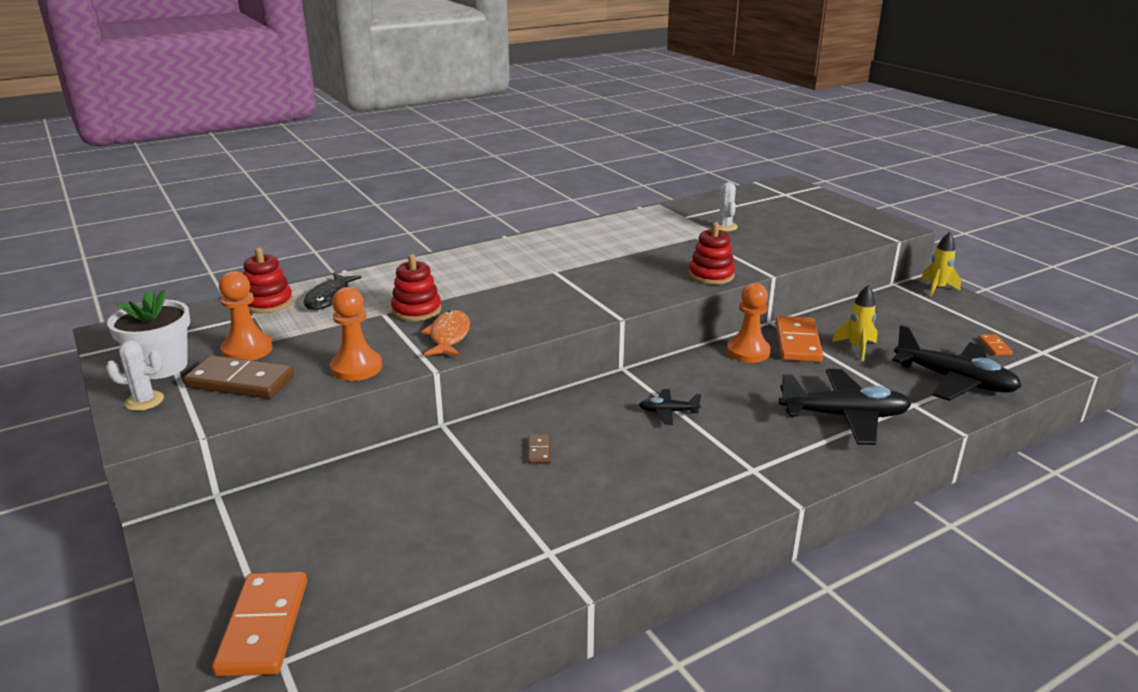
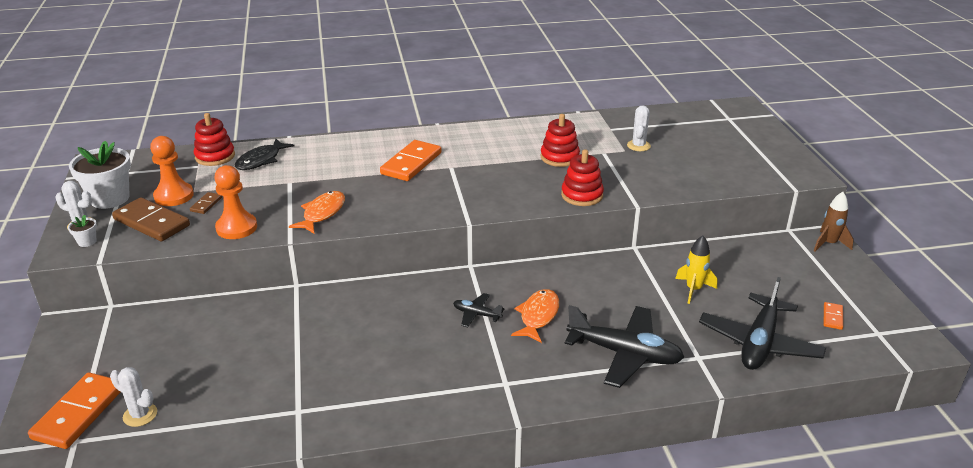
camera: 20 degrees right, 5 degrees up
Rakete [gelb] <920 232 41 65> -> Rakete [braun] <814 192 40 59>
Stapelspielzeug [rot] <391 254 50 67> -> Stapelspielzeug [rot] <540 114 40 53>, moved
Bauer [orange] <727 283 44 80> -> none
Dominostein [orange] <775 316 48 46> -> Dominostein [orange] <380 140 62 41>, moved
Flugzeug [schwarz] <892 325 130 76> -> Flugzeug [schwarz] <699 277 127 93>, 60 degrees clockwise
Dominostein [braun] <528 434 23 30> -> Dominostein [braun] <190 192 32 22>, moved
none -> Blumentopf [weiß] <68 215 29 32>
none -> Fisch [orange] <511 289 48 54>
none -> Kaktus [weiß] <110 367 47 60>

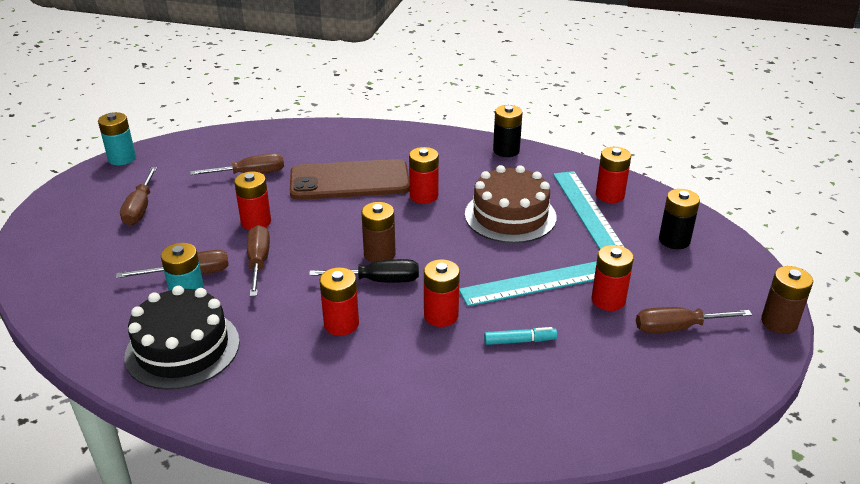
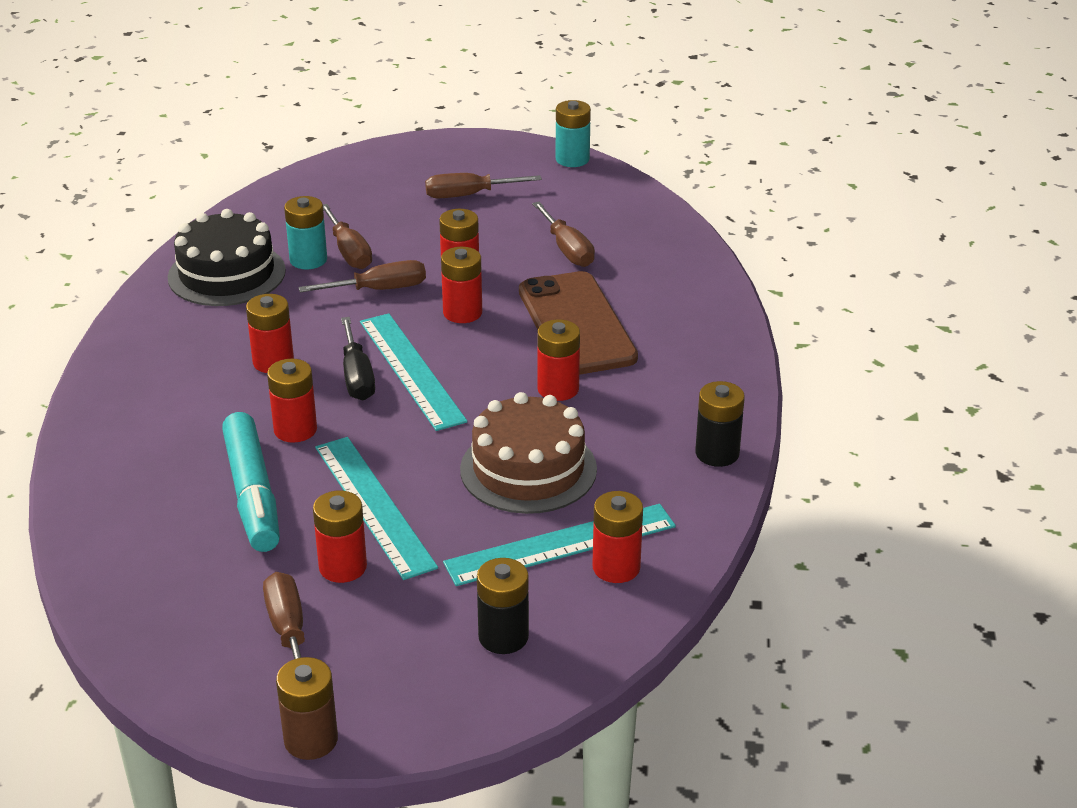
camera: 80 degrees right, 0 degrees up
Batterie [braun] <361 202 35 61> -> Lineal [türkis] <360 313 108 118>
Filzstift [türkis] <484 327 74 18> -> Filzstift [türkis] <222 412 58 140>, x2.12
none -> Batterie [rot] <441 247 41 76>

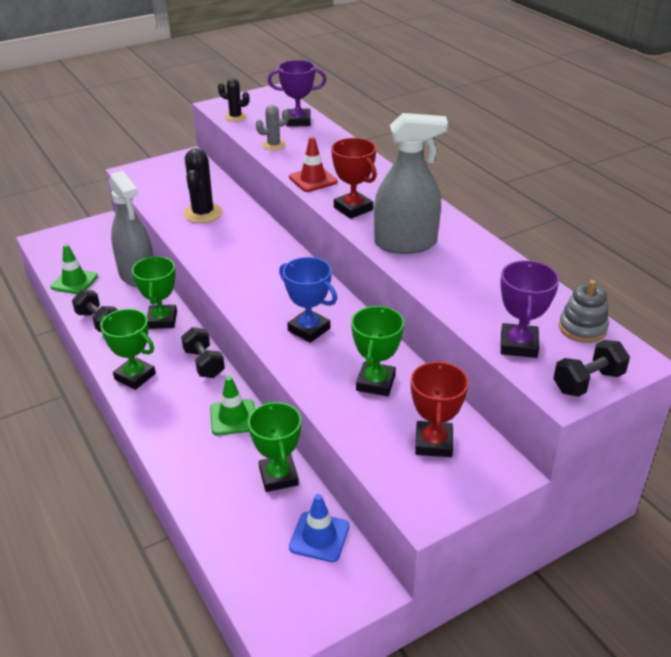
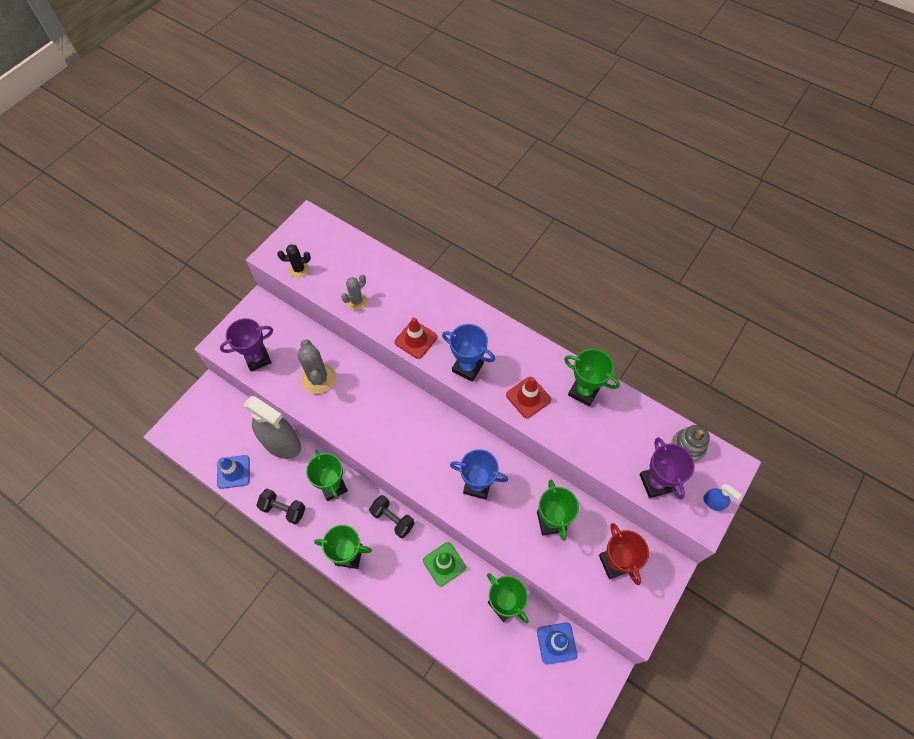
camera: 25 degrees left, 25 degrees up
Pokal [lila] <268 60 58 67> -> Pokal [lila] <220 318 53 53>, moved
Sprühflasche [grau] <374 113 74 141> -> Leitkegel [rot] <506 377 45 41>
Pokal [rot] <331 138 46 81> -> Pokal [blau] <442 324 53 58>
Kaktus [schwarz] <183 148 40 75> -> Kaktus [grau] <298 339 38 55>
Leitkegel [grün] <51 244 47 50> -> Leitkegel [blau] <217 455 33 34>
Hantel [schwarz] <553 340 77 57> -> Sprühflasche [blau] <703 484 38 27>
none -> Pokal [grün] <564 349 56 58>

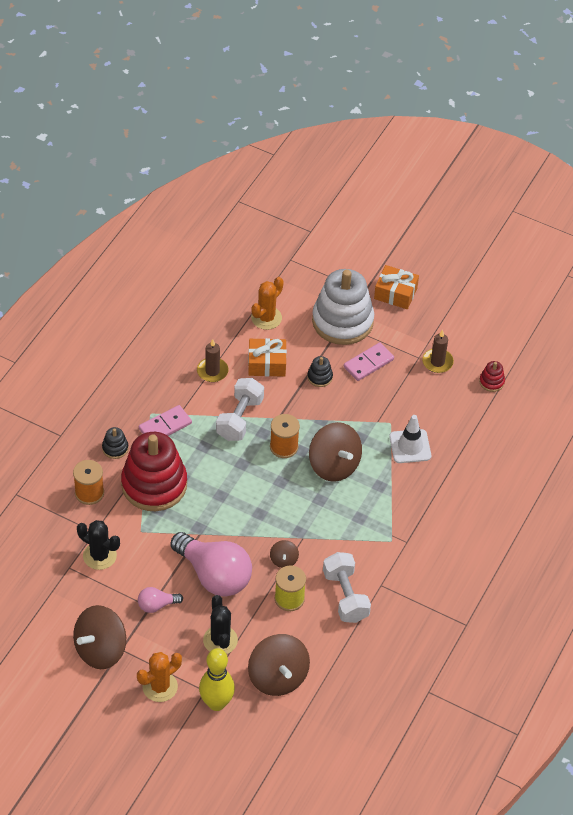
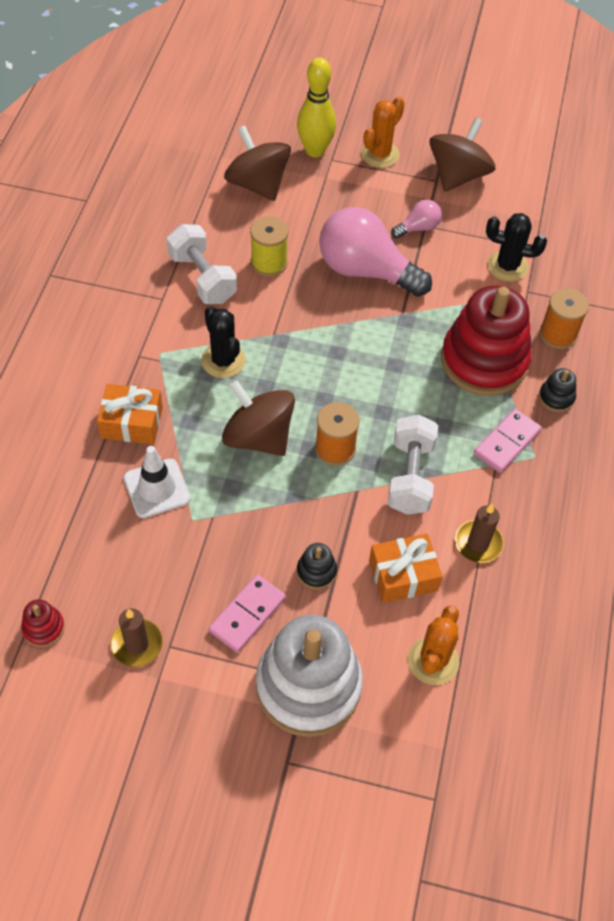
camera: 165 degrees right, 5 degrees up
Geschenk [orange] <374 265 45 44> -> Geschenk [orange] <97 384 66 60>, moved
Kreisel [braun] <270 540 29 28> -> none
Kaktus [schwarz] <203 595 35 59> -> Kaktus [schwarz] <201 306 45 72>, moved

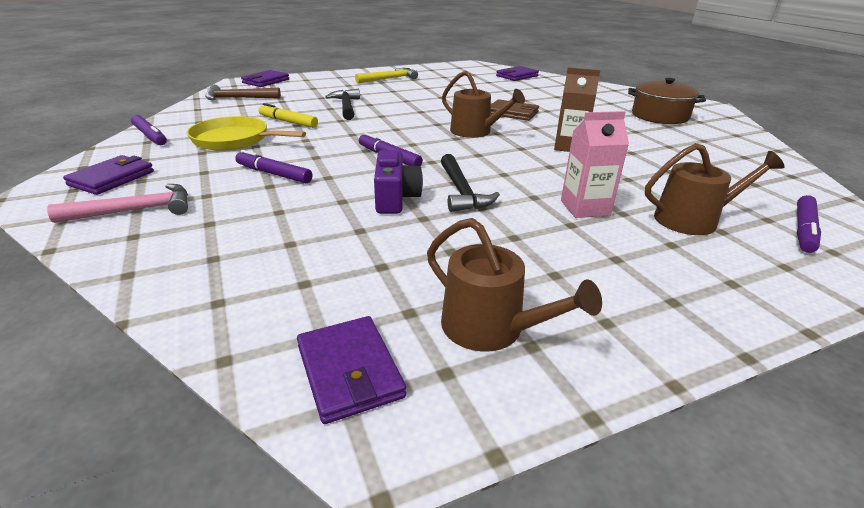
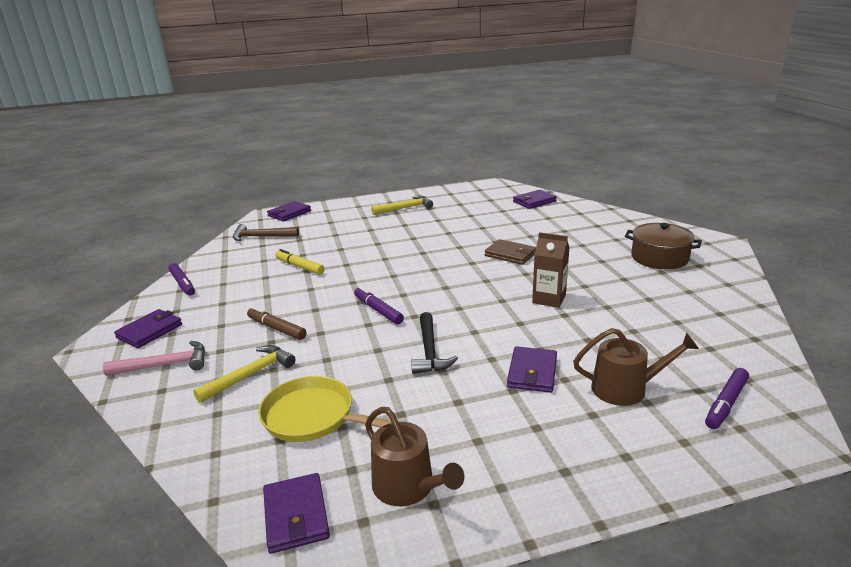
camera: 10 degrees right, 5 degrees down
Gießkanne [braun] <442 71 83 67> -> none
Hammer [schwarz] <325 89 35 31> -> none
Getränkekarton [rosa] <561 111 68 107> -> Geldbörse [lila] <507 346 50 47>
Pfanne [gelb] <187 116 119 35> -> Pfanne [gelb] <258 376 134 66>, moved
Filzstift [lila] <235 150 77 33> -> Filzstift [braun] <247 307 60 33>
Kamera [lila] <374 150 49 64> -> none
none -> Hammer [gelb] <193 345 102 58>

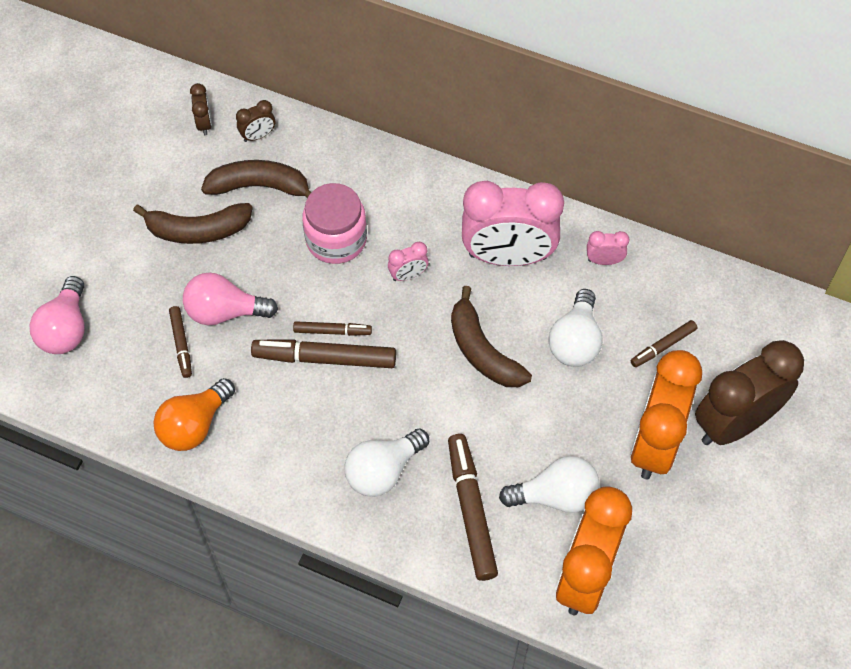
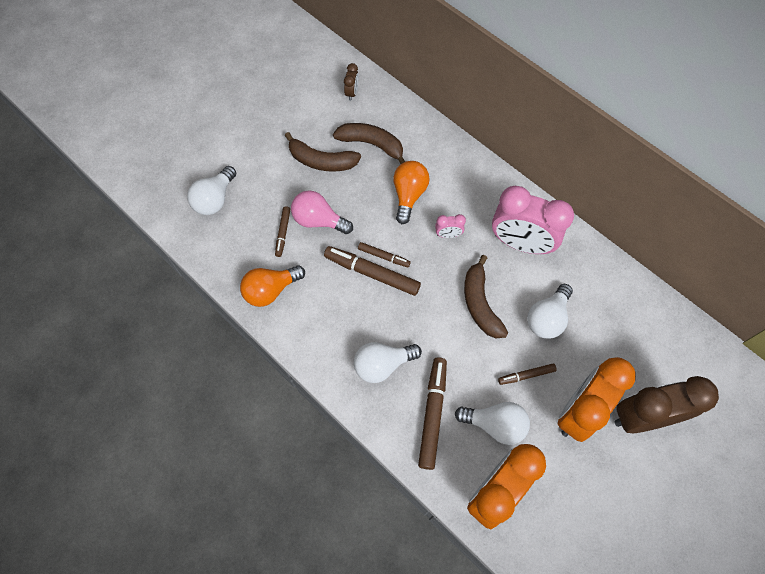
camera: 20 degrees right, 5 degrees up
Wecker [braun] <236 100 39 42> -> none
Einmachglas [rosa] <302 183 65 81> -> Glühbirne [orange] <393 161 37 63>
Wecker [rosa] <587 231 42 34> -> none
Glühbirne [rosa] <30 276 55 78> -> Glühbirne [weiß] <187 166 49 49>
Filzstift [braun] <631 320 66 47> -> Filzstift [braun] <498 363 59 22>, moved

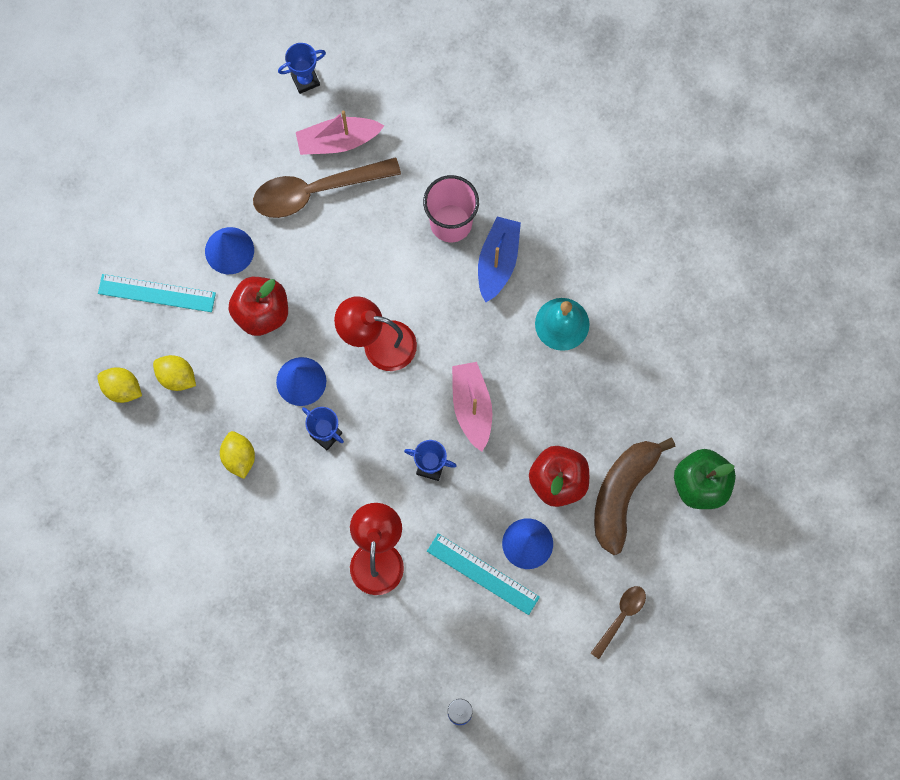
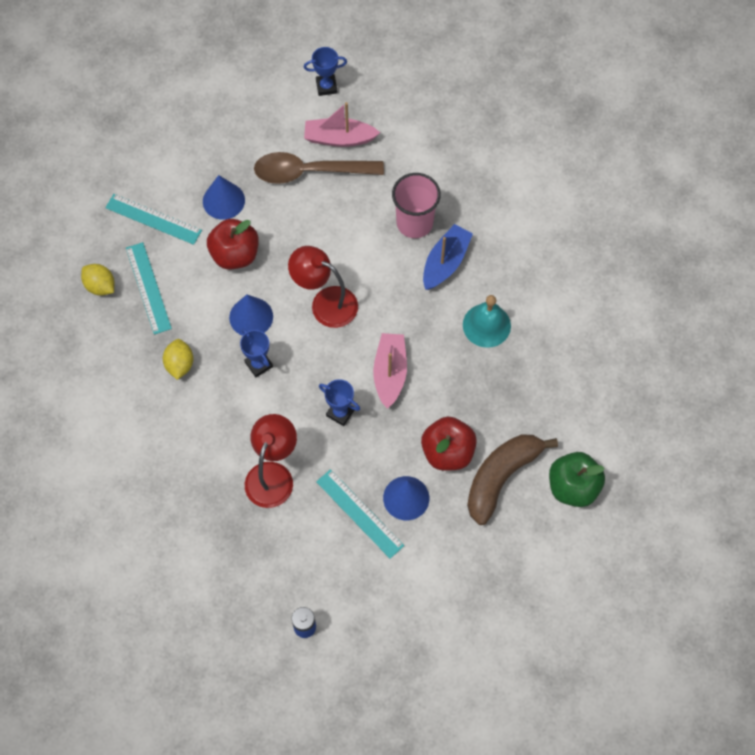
camera: 15 degrees right, 10 degrees down
Zitrone [gelb] <153 355 43 36> -> Lineal [türkis] <126 242 46 93>
Löffel [braun] <591 586 55 73> -> none

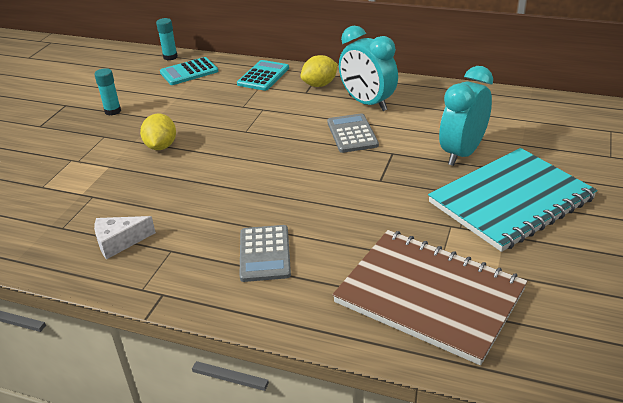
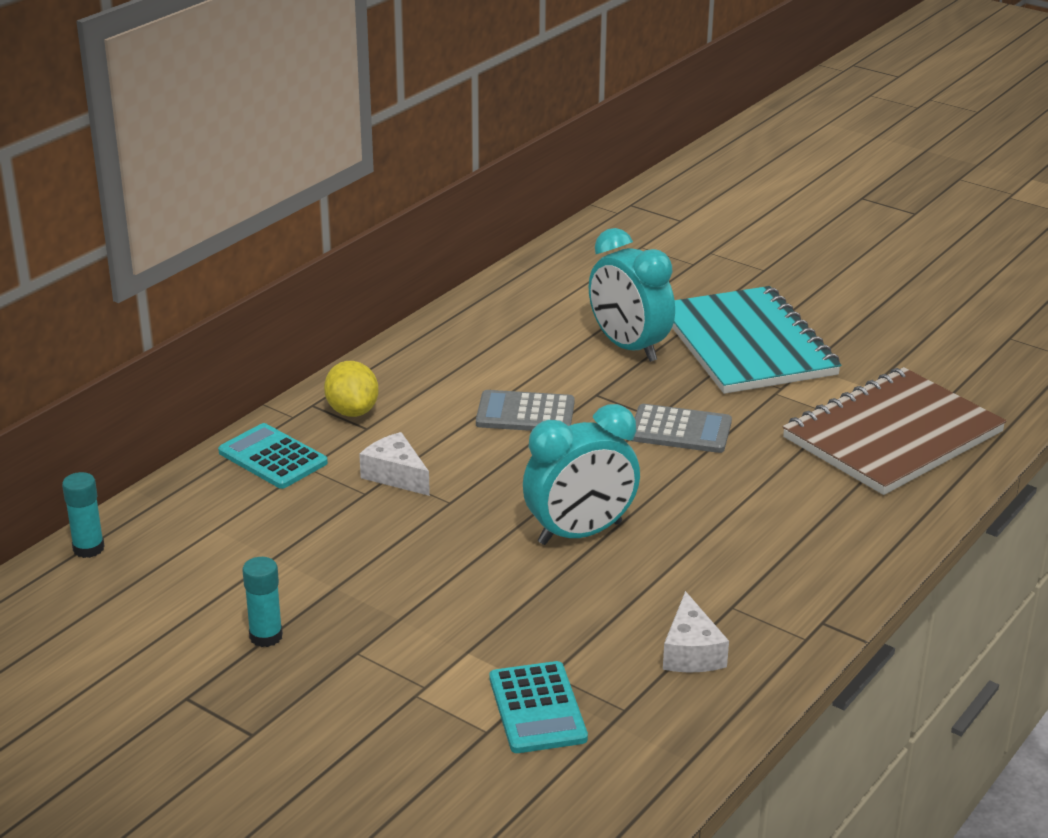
camera: 75 degrees left, 5 degrees down
Wecker [türkis] <339 26 59 85> -> Wecker [türkis] <523 404 117 141>, moved
Taschenrechner [türkis] <160 57 58 28> -> Taschenrechner [türkis] <490 661 98 92>, moved
Zitrone [gelb] <140 113 36 37> -> none
Taschenrechner [grau] <240 225 51 57> -> Taschenrechner [grau] <630 404 102 49>, moved
none -> Käse [weiß] <359 432 71 64>

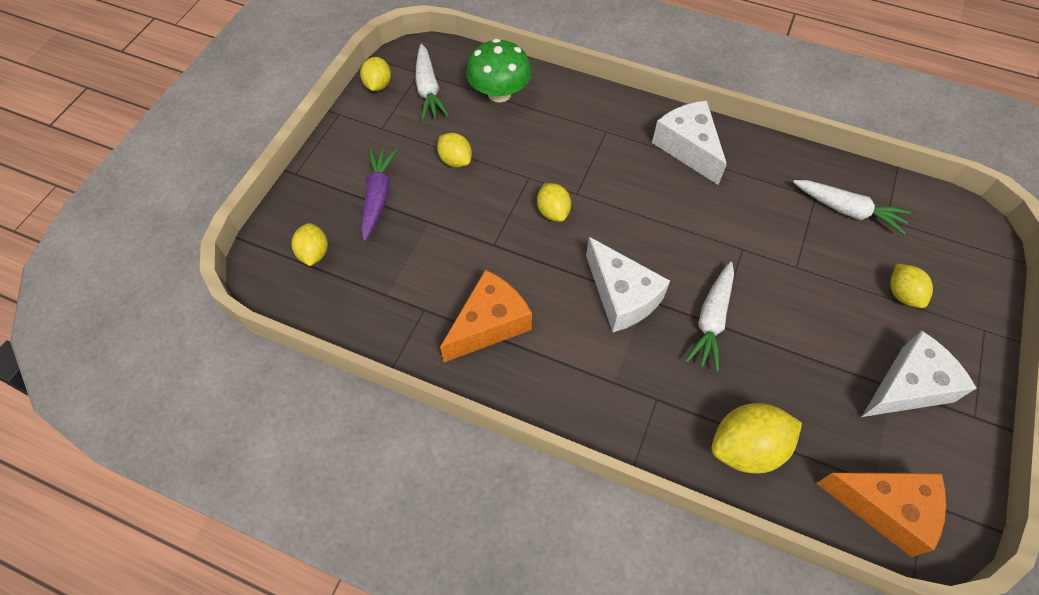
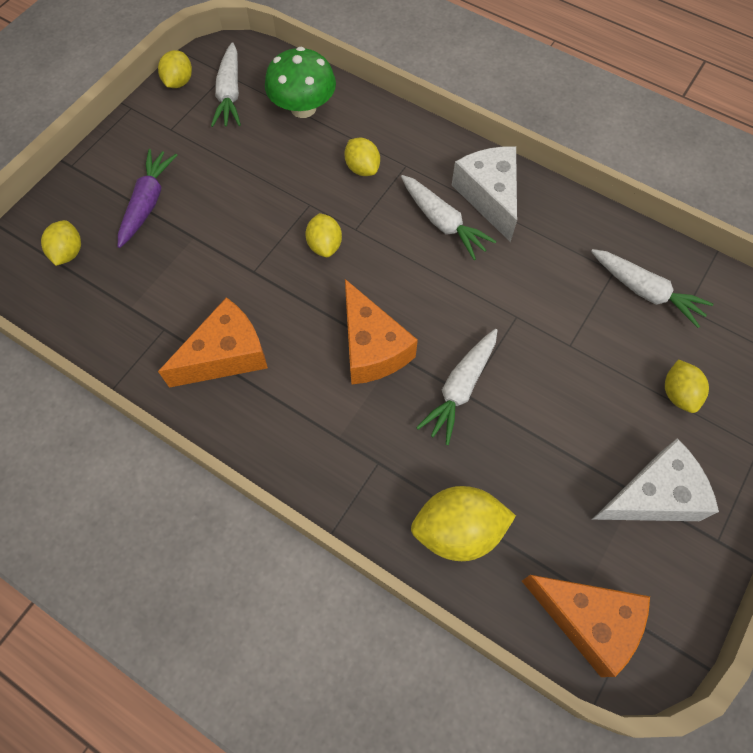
camera: 10 degrees right, 5 degrees up
Zitrone [gelb] <437 133 35 34> -> Zitrone [gelb] <344 138 36 38>, moved
Käse [weiß] <586 237 84 95> -> Käse [orange] <345 279 73 105>
none -> Karotte [weiß] <401 175 96 85>

